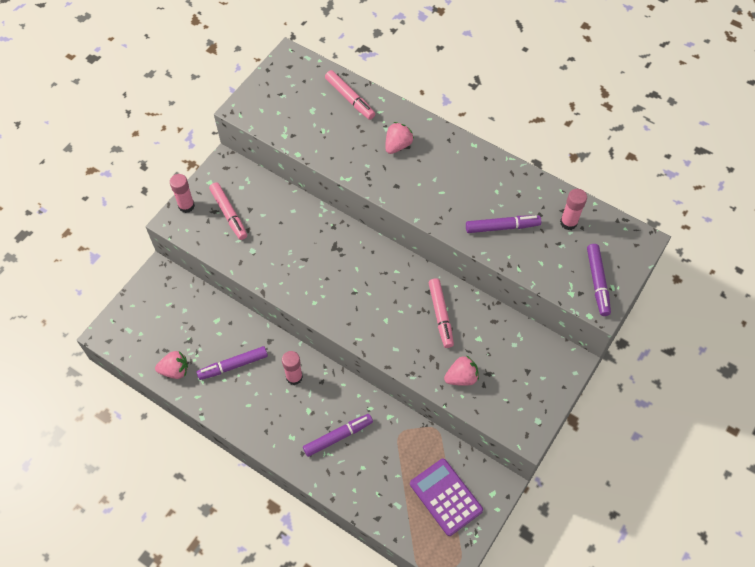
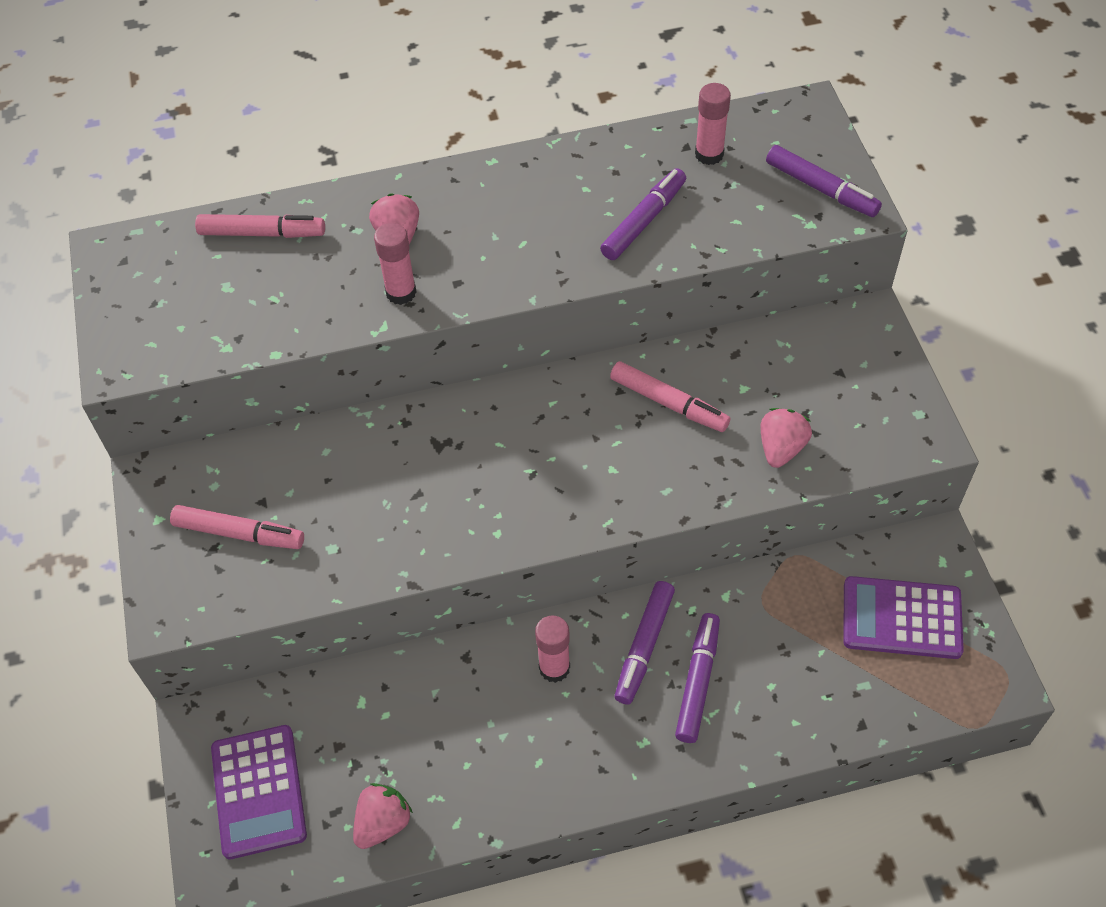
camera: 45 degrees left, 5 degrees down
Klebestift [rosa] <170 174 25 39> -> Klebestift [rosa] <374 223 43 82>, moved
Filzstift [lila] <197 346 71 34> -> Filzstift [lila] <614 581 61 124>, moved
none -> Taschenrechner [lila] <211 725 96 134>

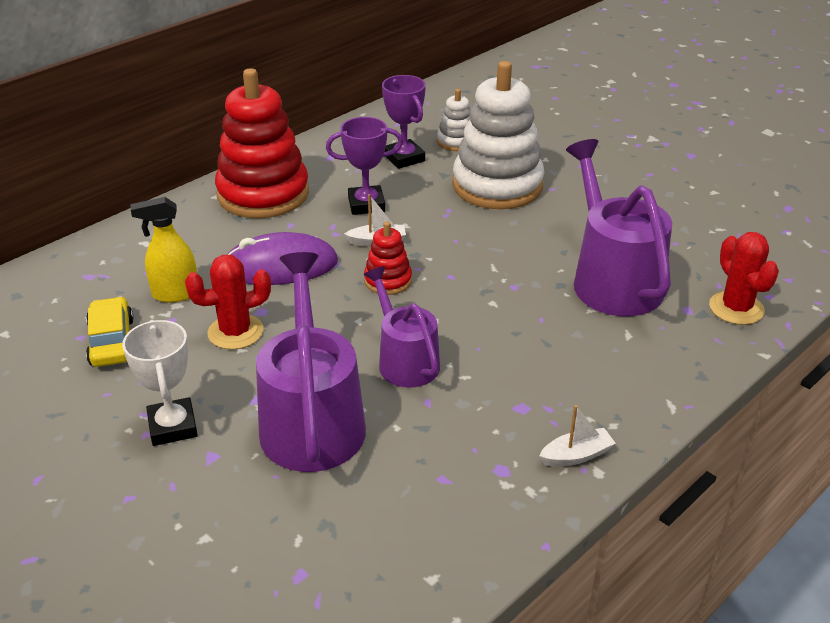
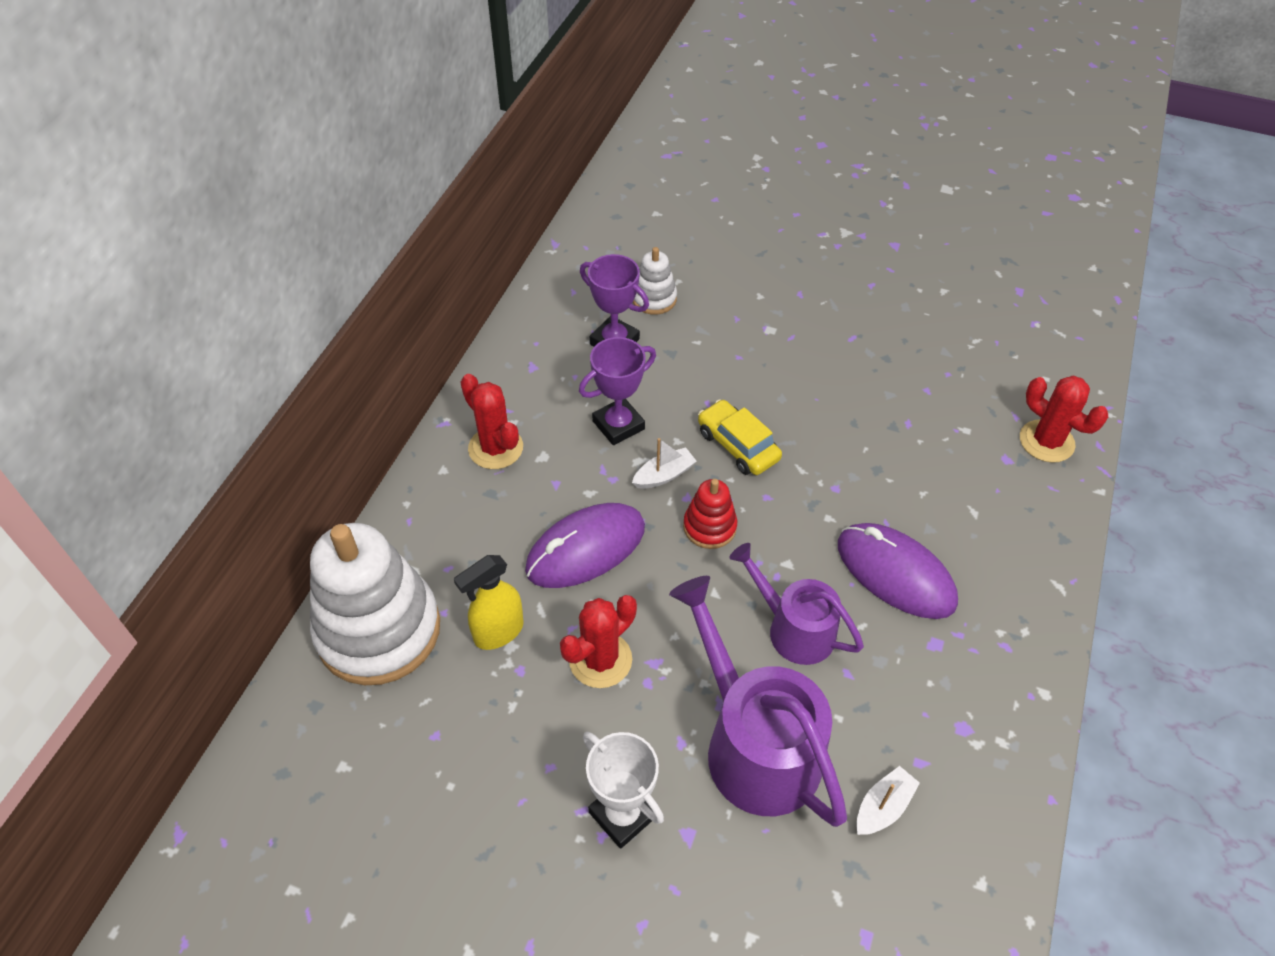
camera: 25 degrees left, 15 degrees up
Stapelspielzeug [weiß] <452 61 92 148> -> Stapelspielzeug [weiß] <310 523 130 162>, moved
Stapelspielzeug [rot] <215 68 94 150> -> Kaktus [rot] <460 374 63 95>
Gießkanne [lila] <566 139 106 177> -> none
Auto [gelb] <86 296 48 71> -> Auto [gelb] <698 399 84 76>, moved
Boot [weiß] <539 405 77 62> -> Boot [weiß] <856 766 64 69>, moved
none -> Computermaus [lila] <838 523 120 96>

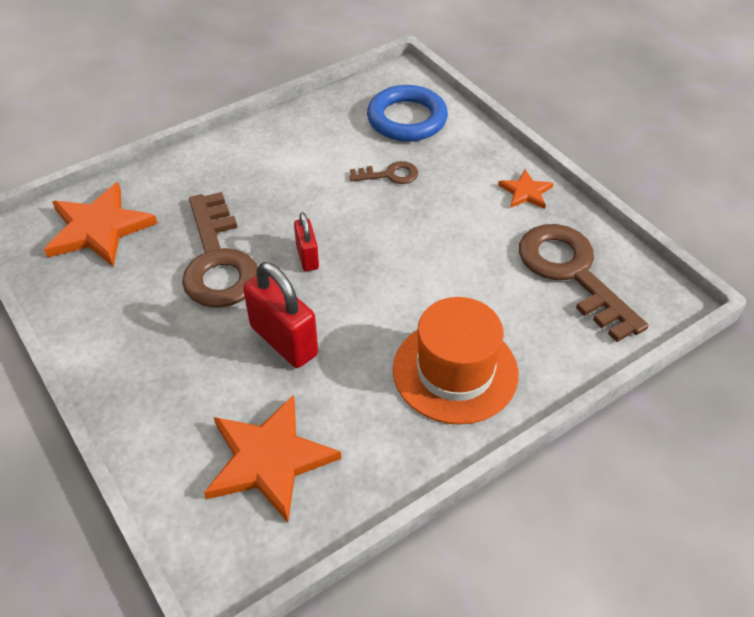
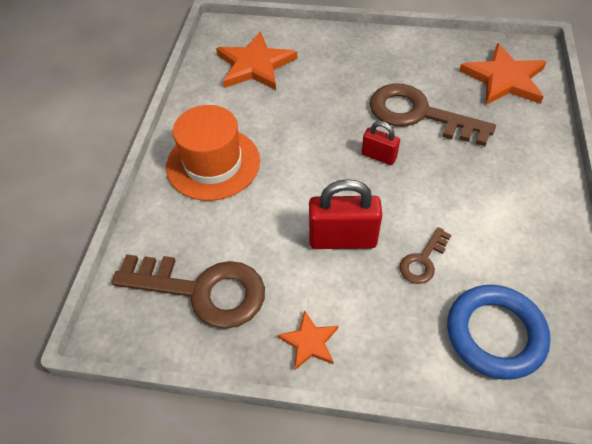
camera: 135 degrees right, 5 degrees up
Vorhängeschloss [rot] <243 262 75 106> -> Vorhängeschloss [rot] <309 179 73 70>, moved

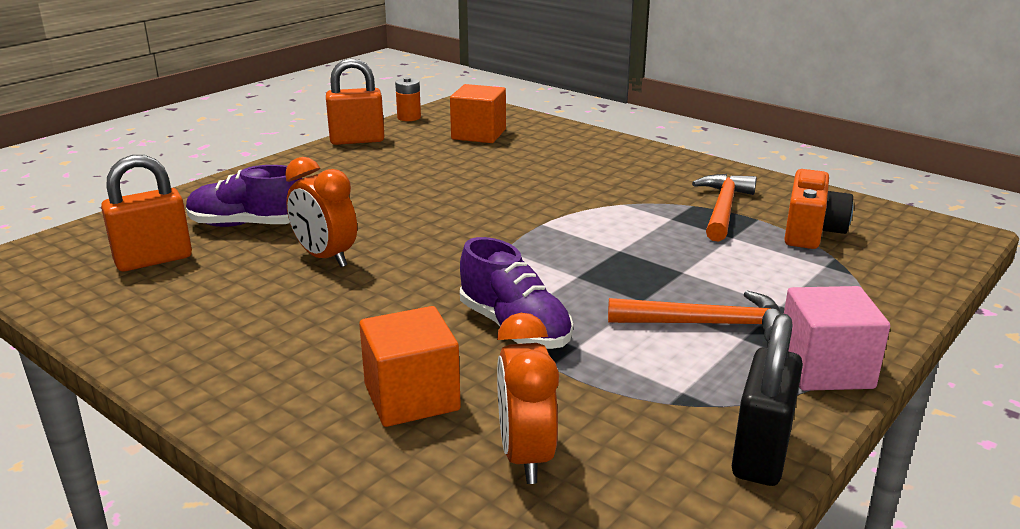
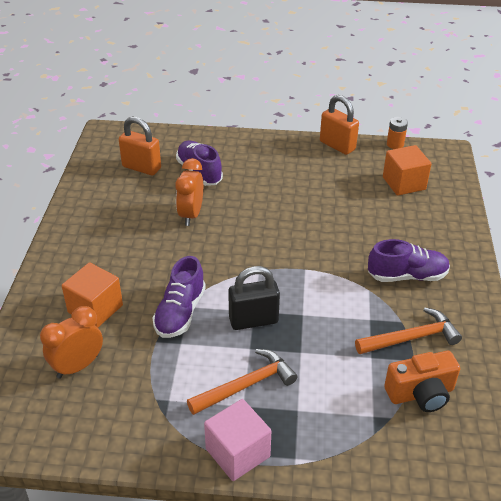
camera: 55 degrees right, 15 degrees up
Hammer [orange] <608 291 173 51> -> Hammer [orange] <187 349 110 66>, 90 degrees counterclockwise
Vorhängeschloss [schwarz] <732 313 71 173> -> Vorhängeschloss [schwarz] <228 266 52 64>, moved
none -> Schuh [lila] <368 239 82 43>

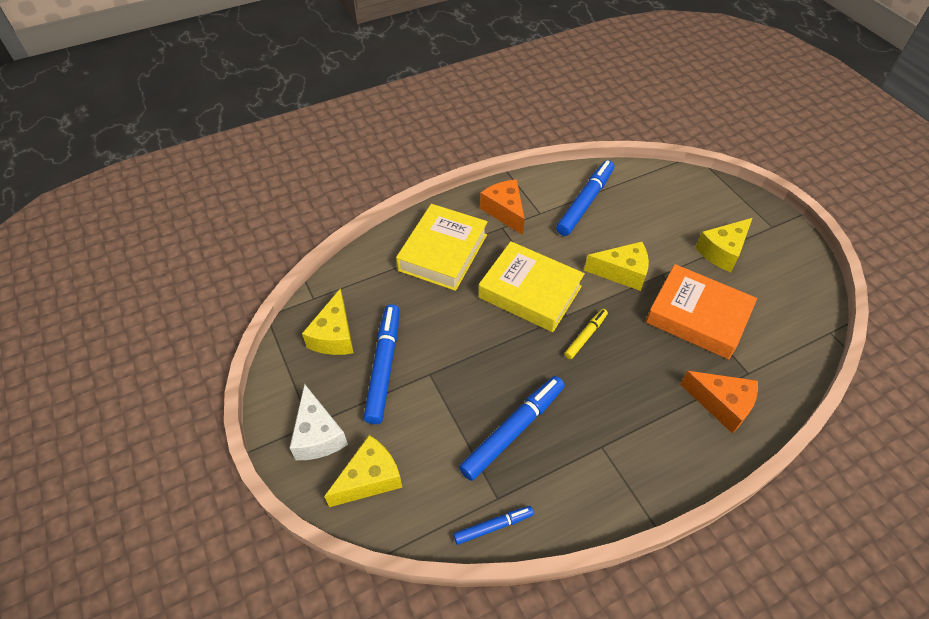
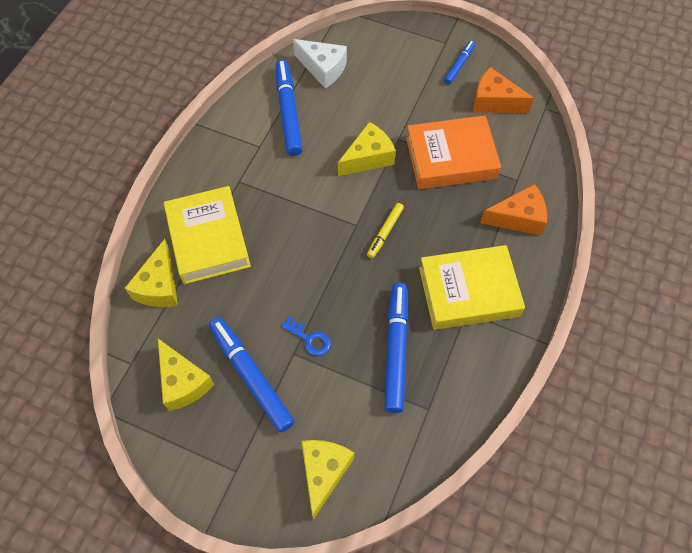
camera: 40 degrees left, 10 degrees up
Käse [orange] <480 179 45 56> -> Käse [orange] <473 67 61 46>, moved
Käse [gelb] <695 218 57 54> -> Käse [gelb] <125 239 53 68>, moved
Buch [gelb] <478 241 107 91> -> Buch [gelb] <419 245 106 85>, moved
Filzstift [gelb] <564 309 44 50> -> Filzstift [gelb] <367 203 37 55>, 150 degrees counterclockwise
Käse [weiß] <290 384 58 76> -> Käse [weiß] <293 39 54 49>, moved
Filzstift [blau] <453 506 81 39> -> Filzstift [blau] <444 40 32 45>, moved
none -> Schlüssel [blau] <281 316 50 40>

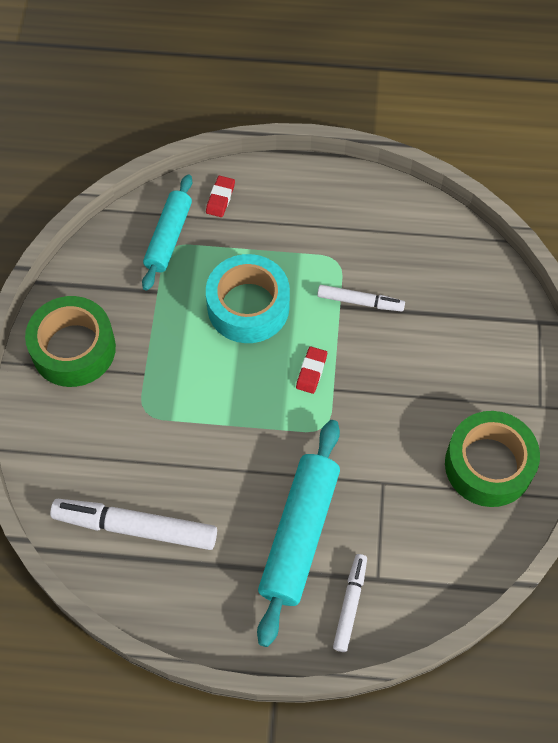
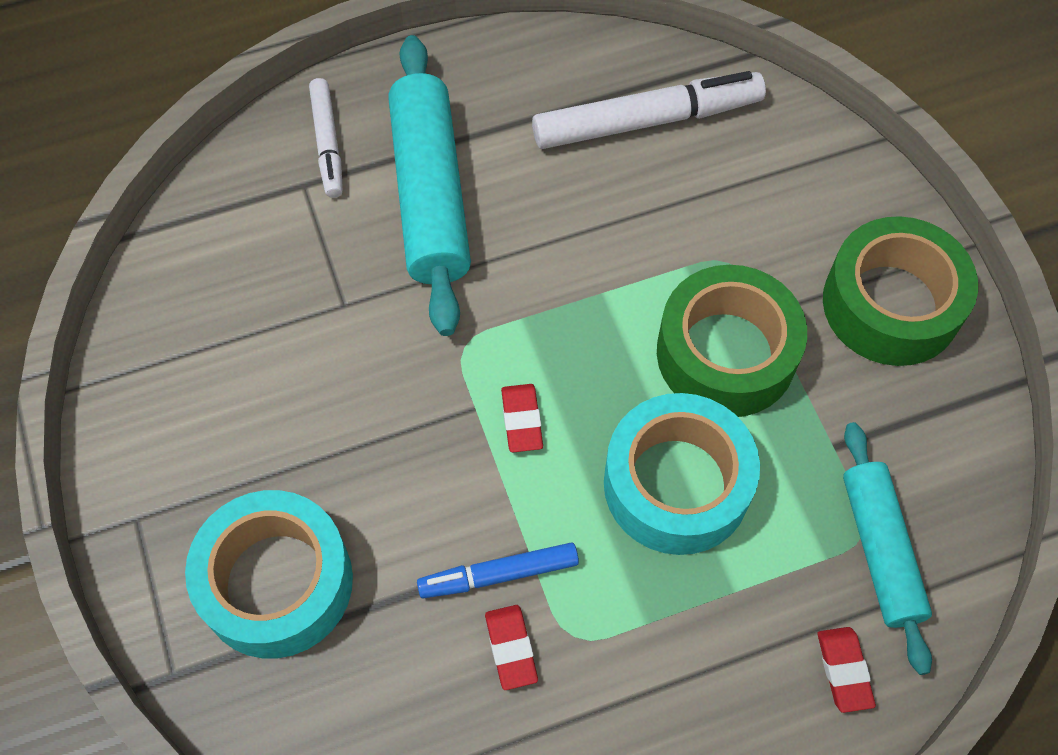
camera: 155 degrees right, 0 degrees up
Filzstift [weiß] <317 285 88 27> -> Filzstift [blau] <417 542 162 56>
Klebeband [grün] <445 411 95 96> -> Klebeband [grün] <657 265 150 152>, moved
none -> Klebeband [türkis] <185 490 168 168>
none -> Radiergummi [rot] <485 605 53 85>

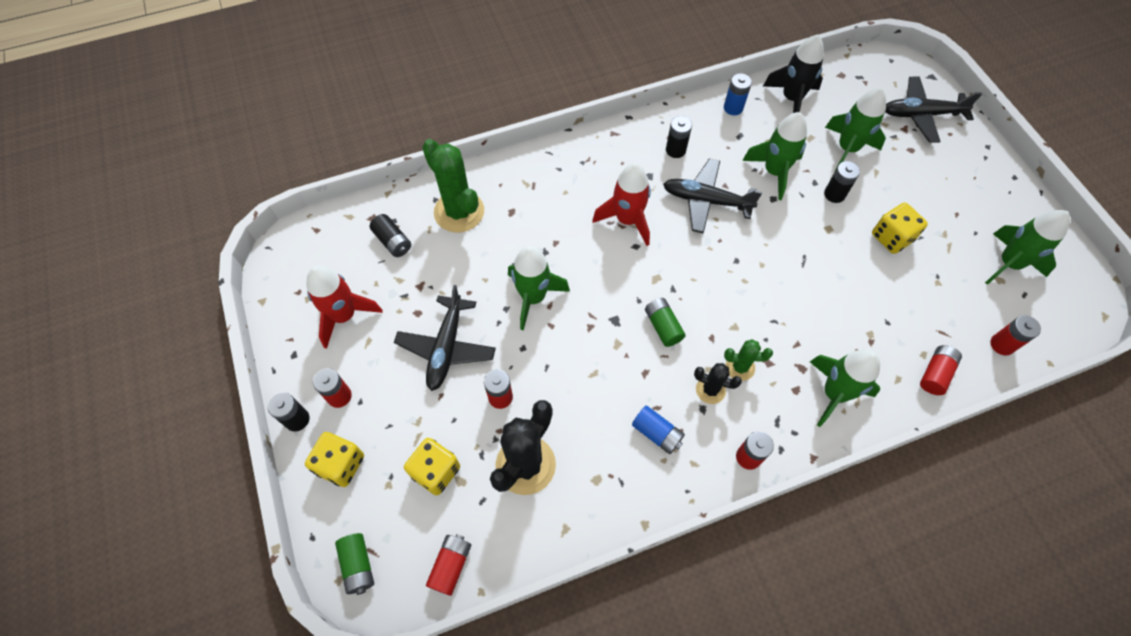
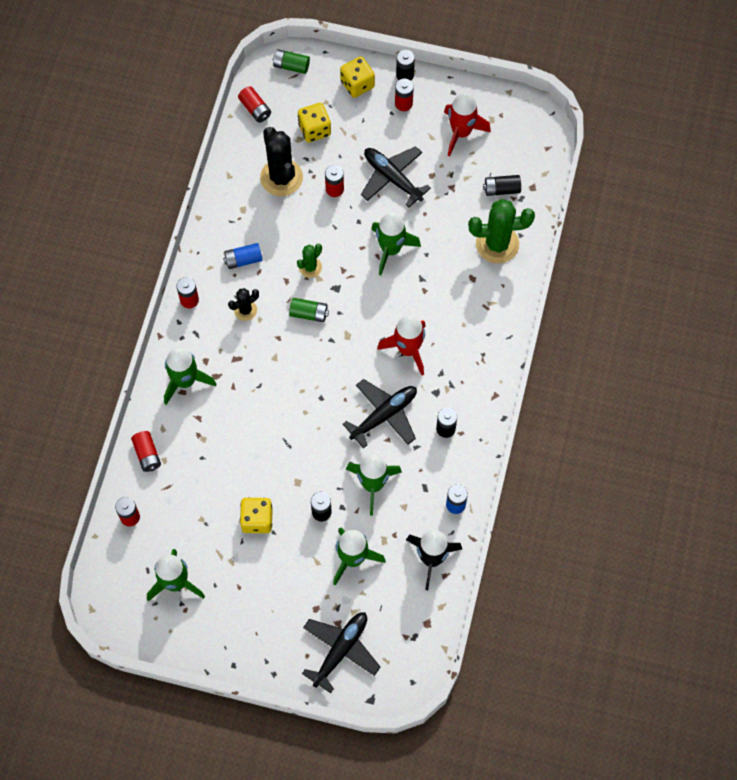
camera: 125 degrees right, 5 degrees up
Kaktus [grün] <724 339 49 42> -> Kaktus [grün] <297 244 25 34>, moved

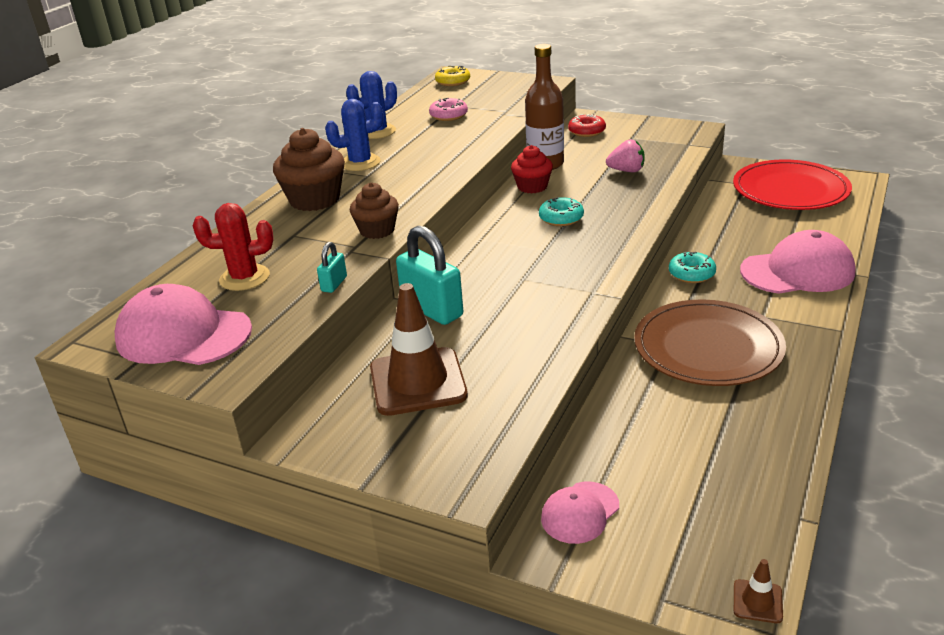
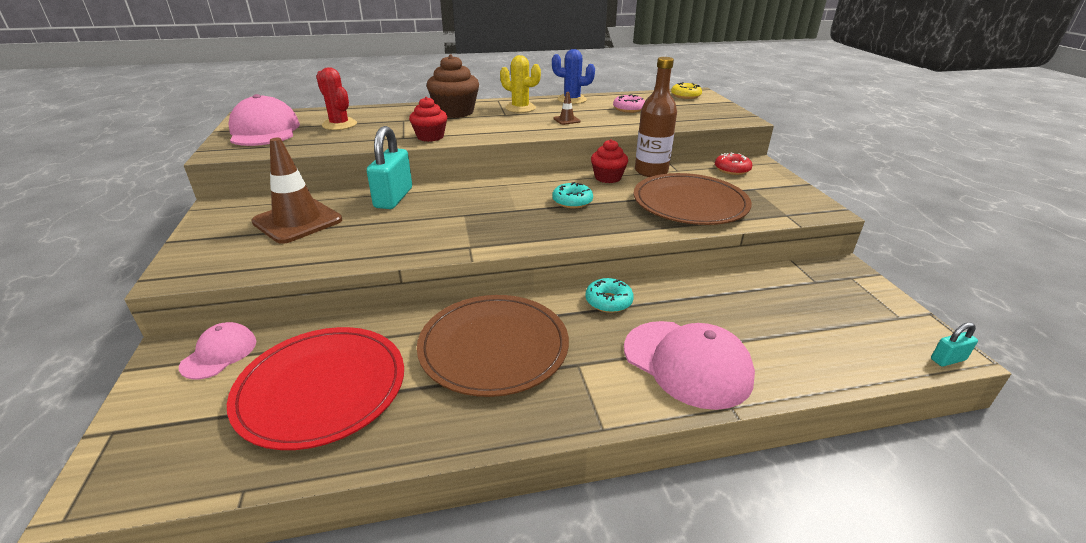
camera: 50 degrees right, 0 degrees up
Kaktus [blau] <325 99 59 72> -> Kaktus [gelb] <500 55 41 58>
Erdbeere [rosa] <606 139 39 33> -> Teller [braun] <633 173 119 52>
Teller [rot] <733 160 119 50> -> Teller [rot] <227 327 177 123>, moved
Muffin [braun] <350 183 49 56> -> Muffin [rot] <409 97 38 45>
Vorhängeschloss [türkis] <317 242 30 51> -> Vorhängeschloss [türkis] <931 322 47 45>, moved
Kappe [rosa] <541 482 78 62> -> Kappe [rosa] <179 322 77 58>, 105 degrees clockwise
Leitkegel [braun] <734 559 49 64> -> Leitkegel [braun] <553 92 28 33>, moved

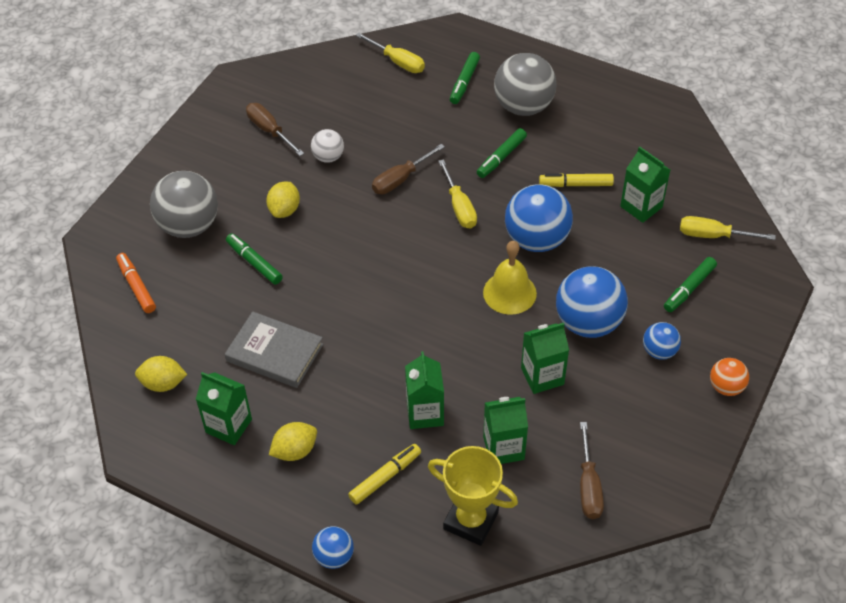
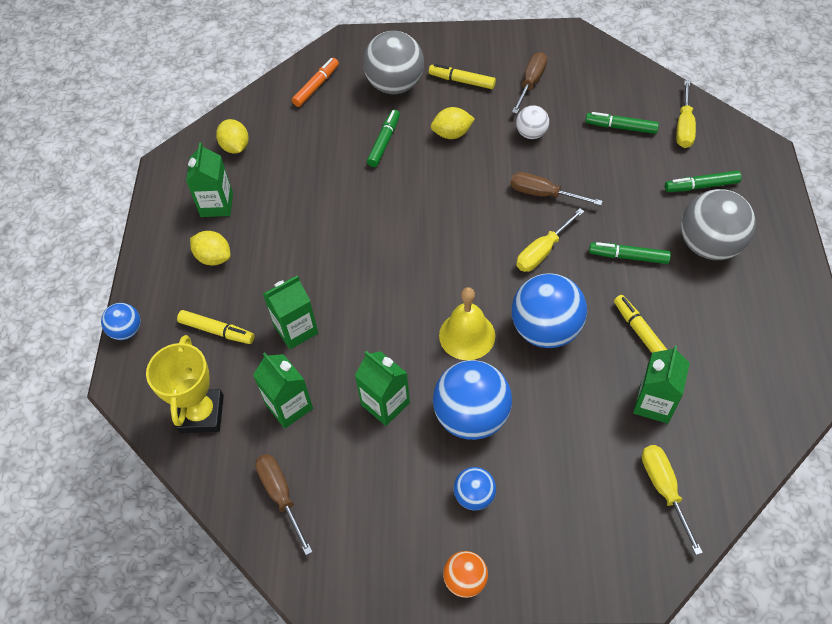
camera: 65 degrees right, 5 degrees up
Filzstift [grün] <664 257 53 55> -> Filzstift [grün] <585 112 74 22>, moved
Buch [grau] <225 312 98 76> -> none
Schraubenzieher [braun] <580 422 24 97> -> Schraubenzieher [braun] <255 454 58 101>, 90 degrees clockwise
none -> Filzstift [gelb] <429 64 67 25>

